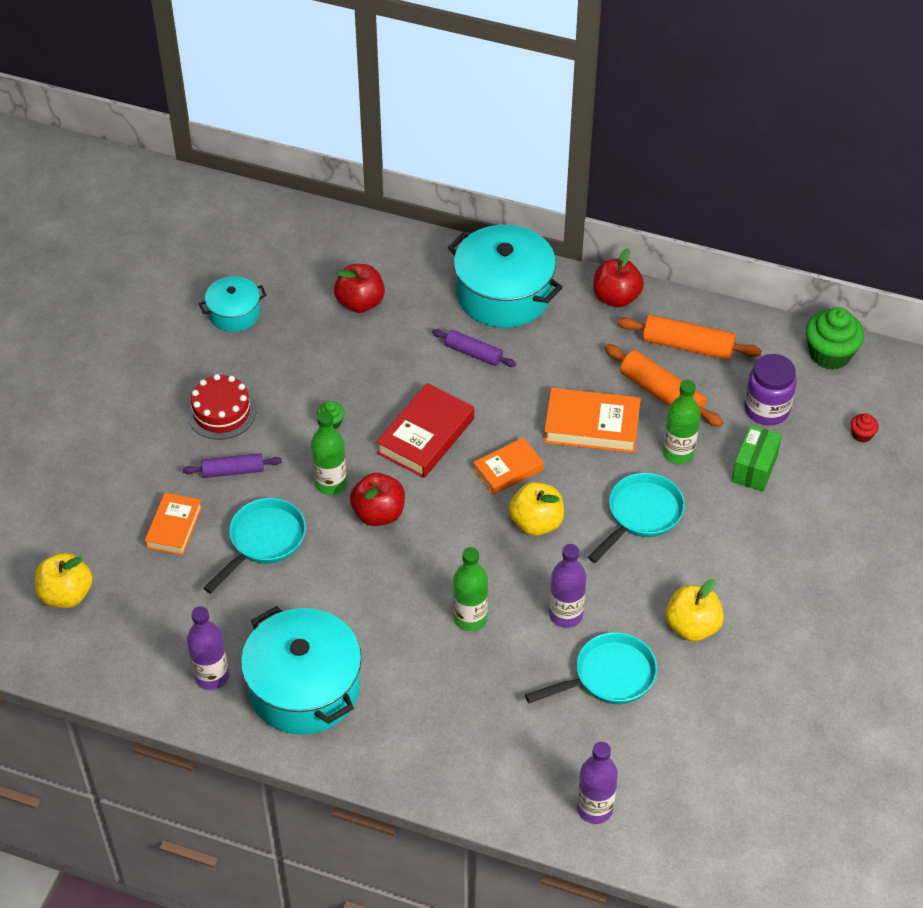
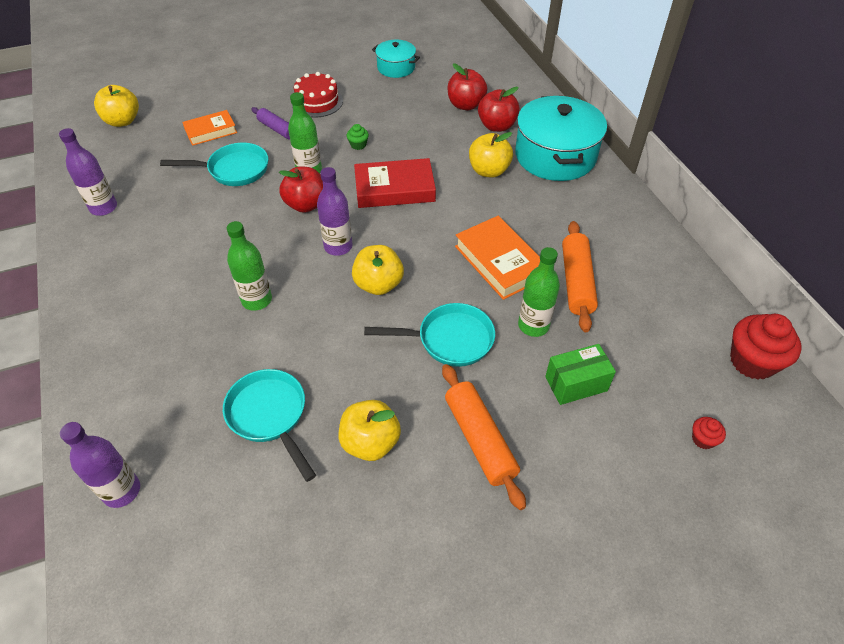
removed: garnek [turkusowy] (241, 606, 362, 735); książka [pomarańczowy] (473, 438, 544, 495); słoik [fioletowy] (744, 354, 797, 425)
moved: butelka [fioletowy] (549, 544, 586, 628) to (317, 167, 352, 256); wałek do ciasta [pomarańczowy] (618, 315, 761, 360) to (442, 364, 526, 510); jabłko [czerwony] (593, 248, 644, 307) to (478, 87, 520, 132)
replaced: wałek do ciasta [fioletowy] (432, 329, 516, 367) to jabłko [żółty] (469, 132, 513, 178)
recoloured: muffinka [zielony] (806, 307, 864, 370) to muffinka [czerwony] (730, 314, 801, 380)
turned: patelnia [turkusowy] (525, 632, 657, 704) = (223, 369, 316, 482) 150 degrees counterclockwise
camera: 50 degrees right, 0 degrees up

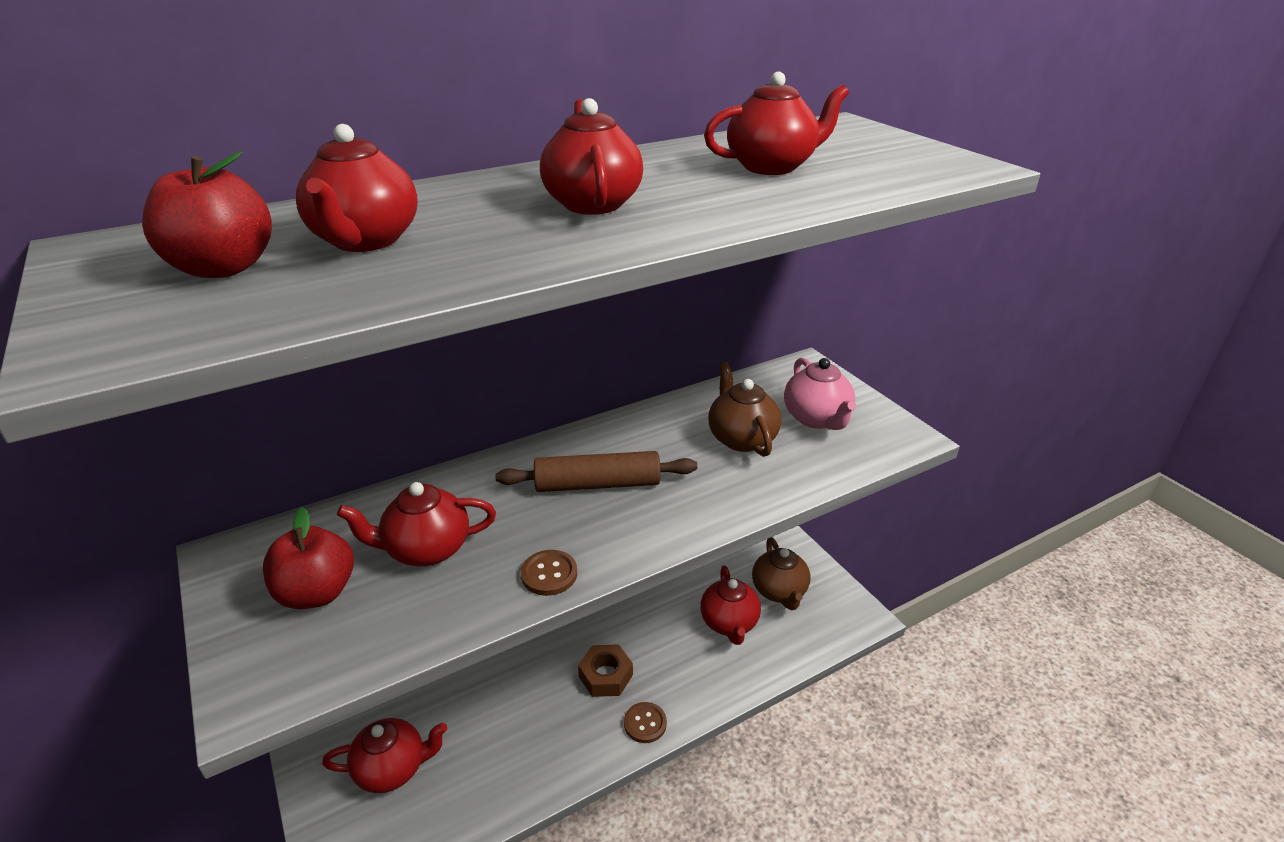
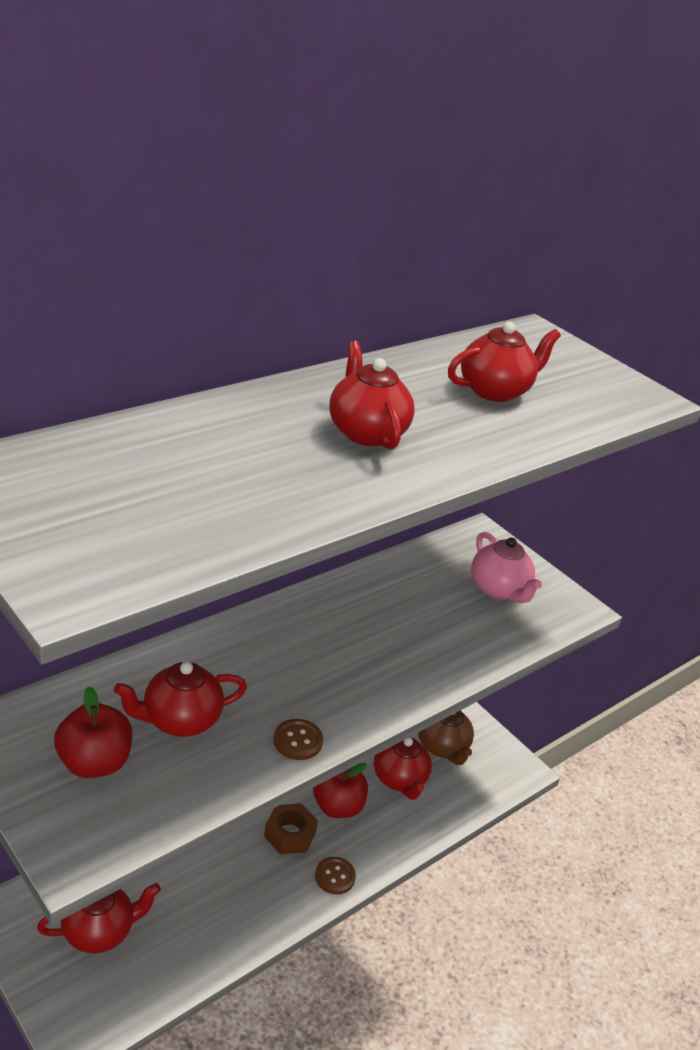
removed: imbryk [czerwony] (296, 124, 418, 252); wałek do ciasta [brązowy] (495, 451, 697, 492); imbryk [brązowy] (708, 362, 781, 457)
moved: jabłko [czerwony] (142, 152, 272, 278) to (313, 762, 368, 818)
camera: 15 degrees left, 0 degrees up

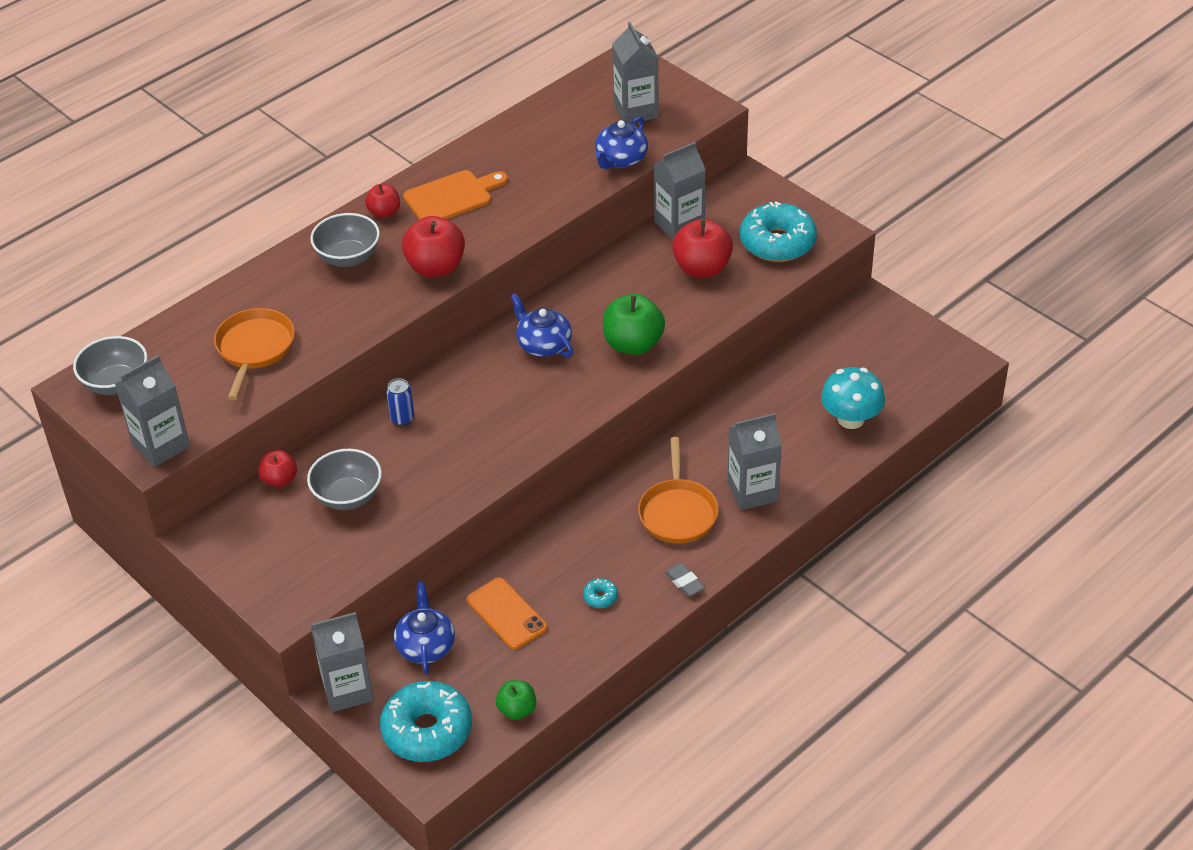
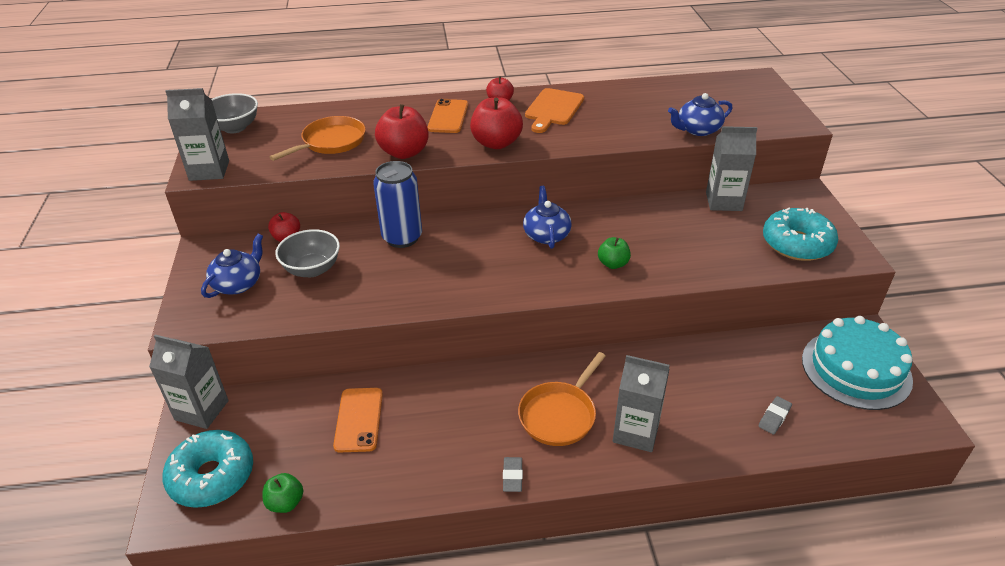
removed: donut [turkusowy] (583, 578, 618, 608); karton mleka [szary] (612, 22, 659, 124)
added: tort [turkusowy] (802, 316, 913, 410)
moved: imbryk [niebieski] (394, 581, 455, 675) to (201, 234, 263, 298); jabłko [czerwony] (672, 219, 733, 278) to (375, 104, 429, 159)
replaced: miska [szary] (310, 213, 380, 267) to telefon [pomarańczowy] (427, 99, 468, 133); grzyb [turkusowy] (821, 367, 885, 429) to gumka do mazania [szary] (758, 396, 792, 435)
turned: deska do krojenia [pomarańczowy] (403, 170, 508, 220) = (525, 88, 584, 133) 105 degrees clockwise
resized: puszka [niebieski] (386, 378, 414, 426) = (373, 161, 422, 248) x2.01; jabłko [zielony] (603, 294, 665, 355) = (598, 237, 631, 269) x0.57
camera: 35 degrees right, 5 degrees down

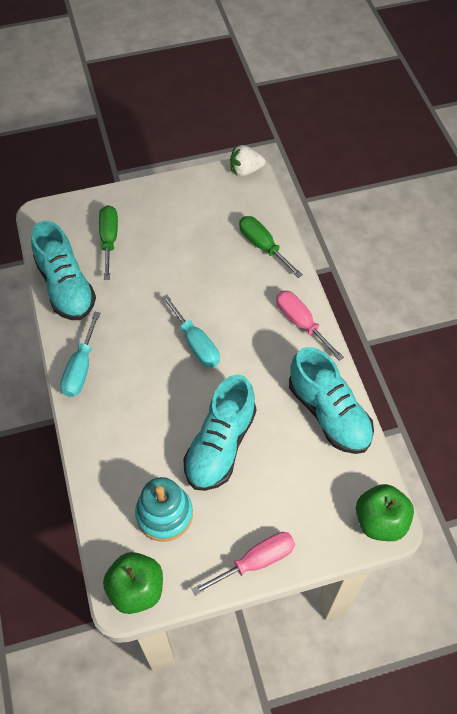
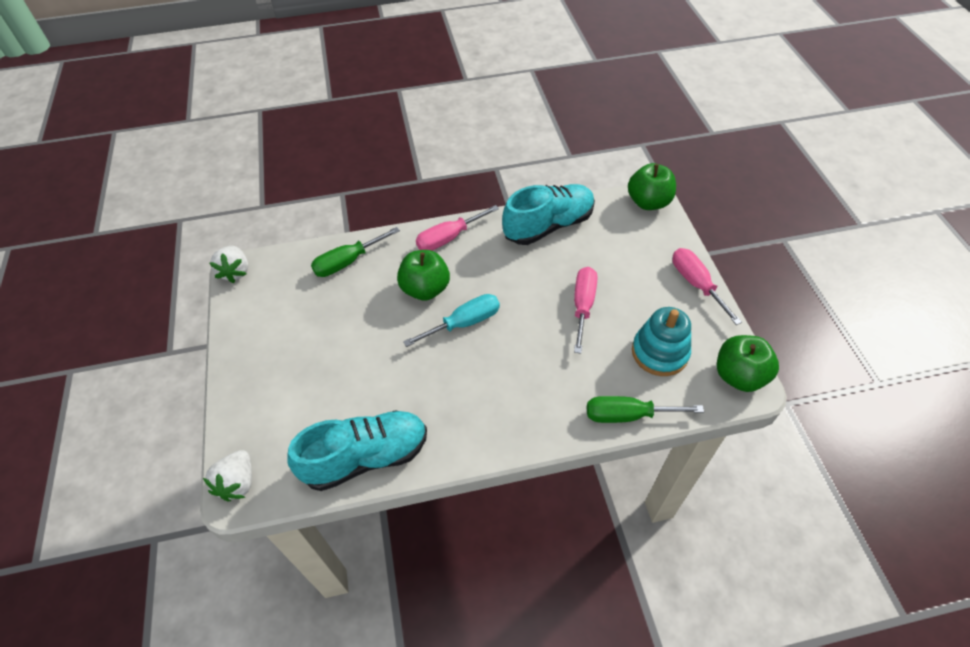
removed: śrubokręt [turkusowy] (60, 312, 100, 397)
added: truskawka [biały] (203, 450, 252, 502); jabłko [zielony] (397, 250, 450, 301)
moved: śrubokręt [zielony] (99, 205, 118, 280) to (587, 396, 704, 423)
replaced: but [turkusowy] (183, 375, 256, 491) to śrubokręt [różowy] (574, 267, 597, 354)
camera: 85 degrees left, 5 degrees down

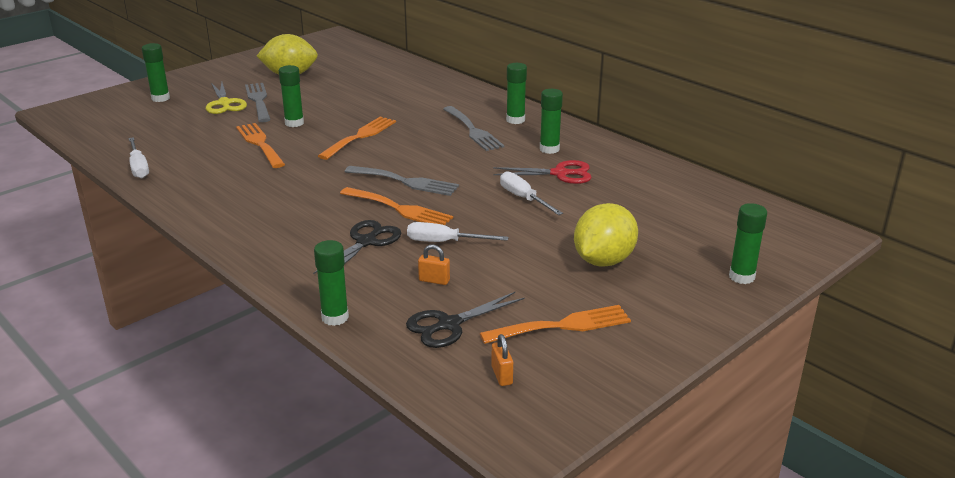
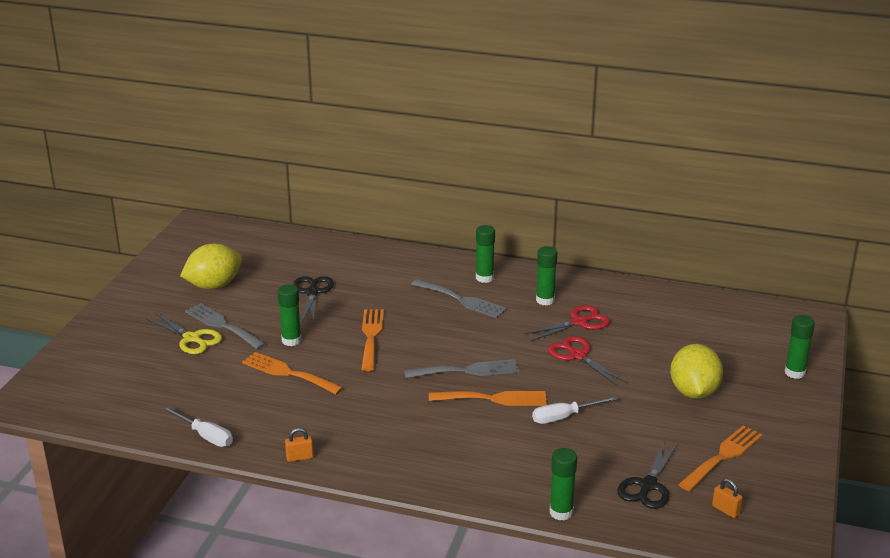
removed: klej w sztyfcie [zielony] (142, 43, 170, 102)
moved: kłódka [pomarańczowy] (418, 245, 450, 285) to (285, 428, 314, 462); nożyczki [czarny] (313, 220, 401, 274) to (293, 276, 334, 323)
replaced: śrubokręt [biały] (500, 171, 563, 215) to nożyczki [czerwony] (548, 336, 627, 386)
camera: 30 degrees left, 0 degrees up

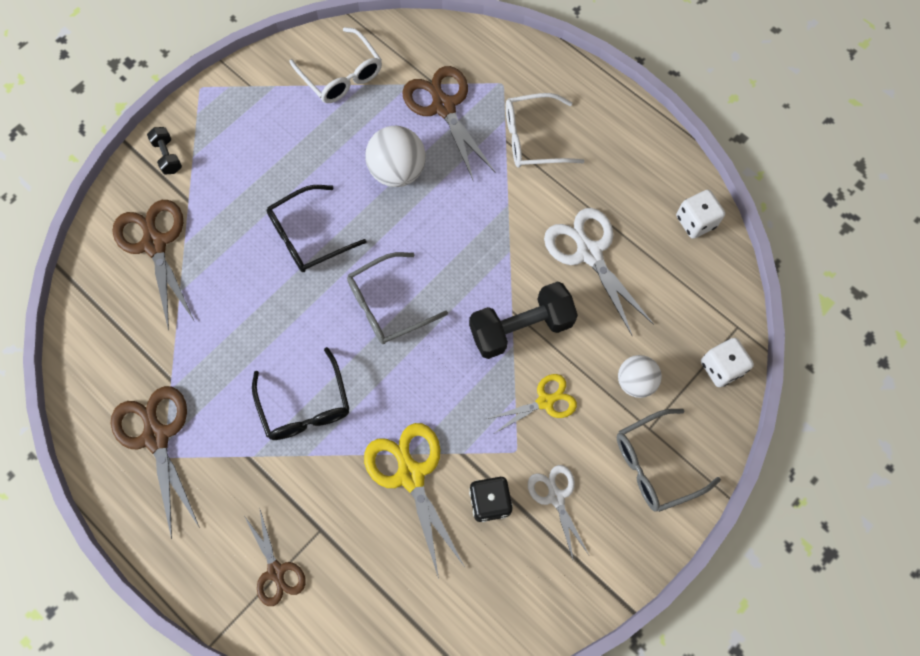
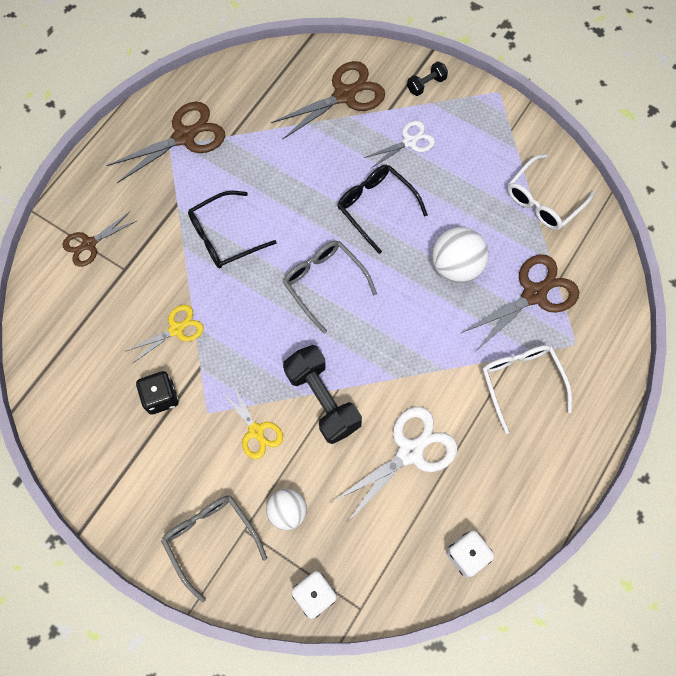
moved: nożyczki [biały] (528, 465, 589, 559) to (364, 121, 435, 168)
resized: nożyczki [żółty] (364, 423, 464, 579) = (125, 305, 204, 363) x0.61
camera: 80 degrees right, 0 degrees up

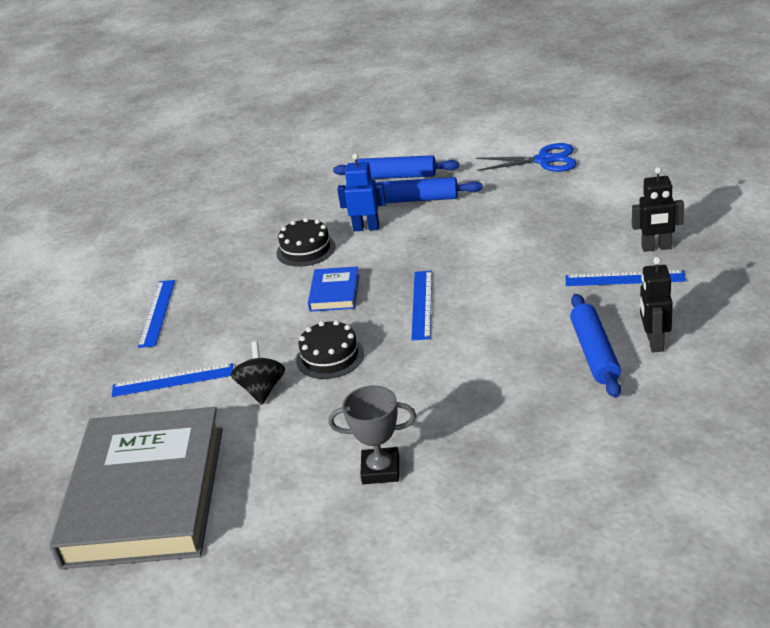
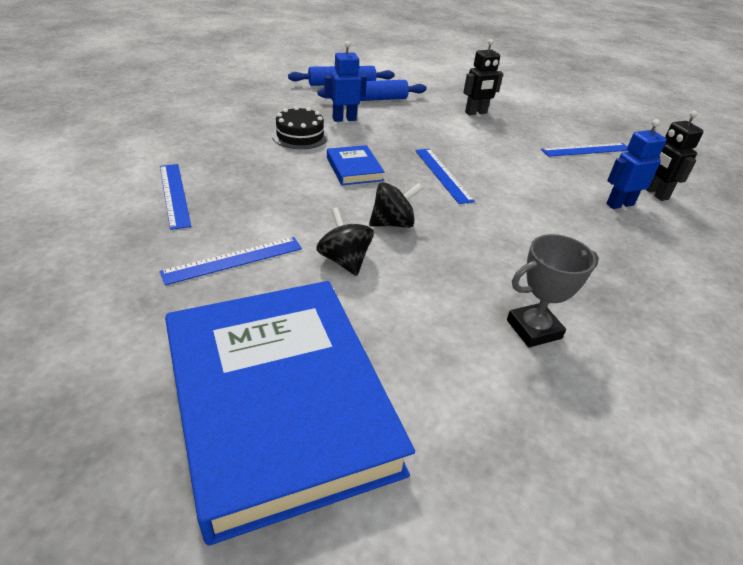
removed: nożyczki [niebieski] (476, 143, 576, 172)
moved: robot [czarny] (632, 167, 684, 252) to (463, 39, 503, 115)
replaced: tort [czarny] (296, 320, 364, 379) to bączek [czarny] (369, 182, 423, 228); wałek do ciasta [niebieski] (570, 294, 621, 398) to robot [niebieski] (606, 119, 667, 209)
recoloured: książka [szary] (49, 407, 223, 569) to książka [niebieski] (165, 281, 415, 546)
camera: 30 degrees left, 5 degrees up

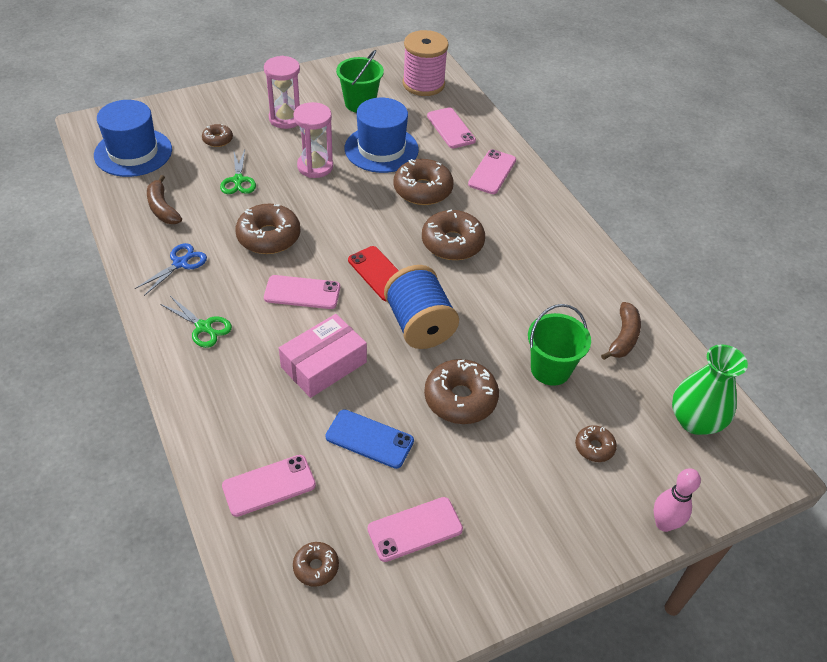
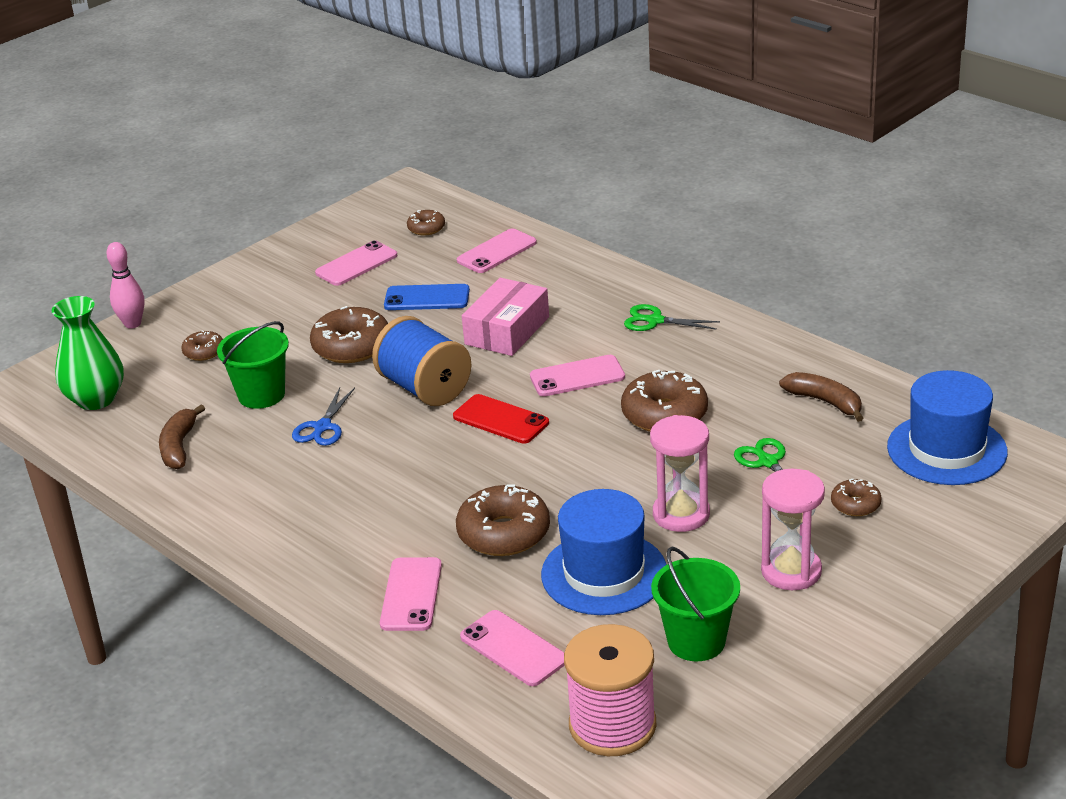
removed: donut [brązowy] (422, 209, 485, 260)
moved: nożyczki [niebieski] (135, 243, 207, 296) to (292, 388, 355, 446)
camera: 165 degrees right, 15 degrees down

